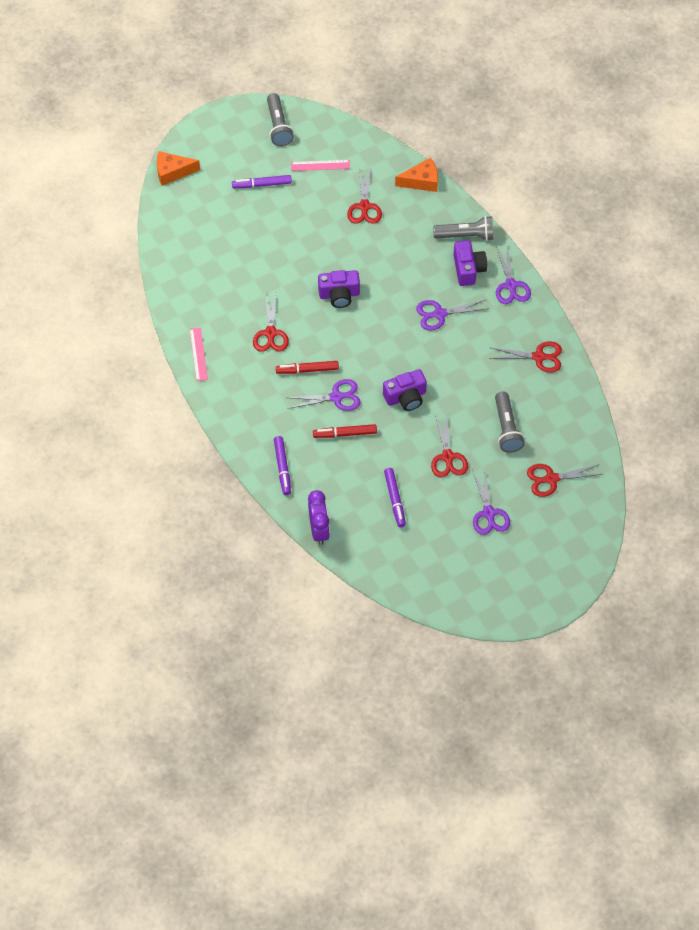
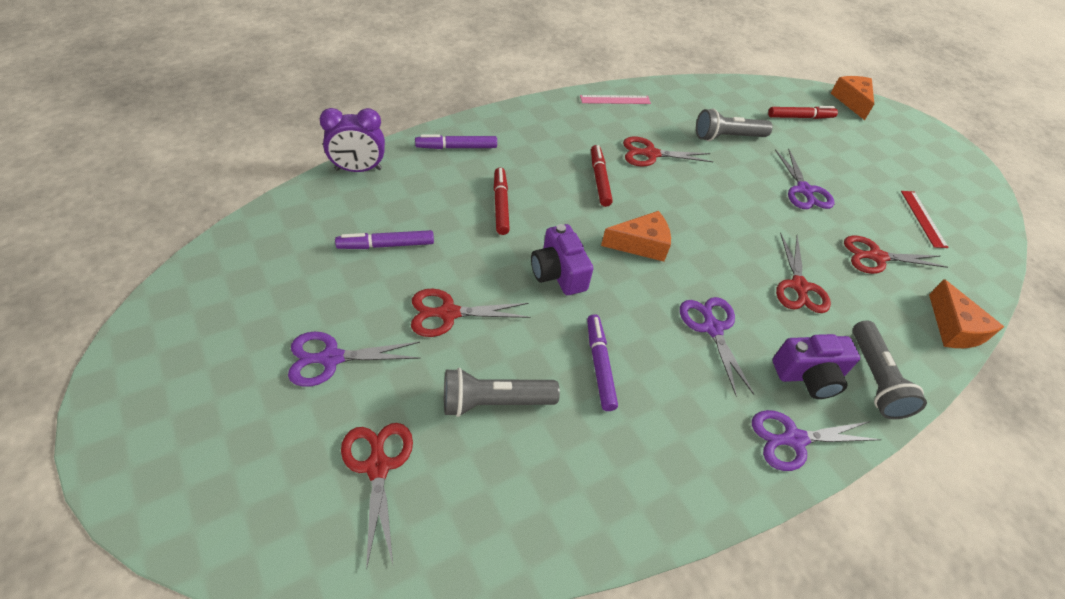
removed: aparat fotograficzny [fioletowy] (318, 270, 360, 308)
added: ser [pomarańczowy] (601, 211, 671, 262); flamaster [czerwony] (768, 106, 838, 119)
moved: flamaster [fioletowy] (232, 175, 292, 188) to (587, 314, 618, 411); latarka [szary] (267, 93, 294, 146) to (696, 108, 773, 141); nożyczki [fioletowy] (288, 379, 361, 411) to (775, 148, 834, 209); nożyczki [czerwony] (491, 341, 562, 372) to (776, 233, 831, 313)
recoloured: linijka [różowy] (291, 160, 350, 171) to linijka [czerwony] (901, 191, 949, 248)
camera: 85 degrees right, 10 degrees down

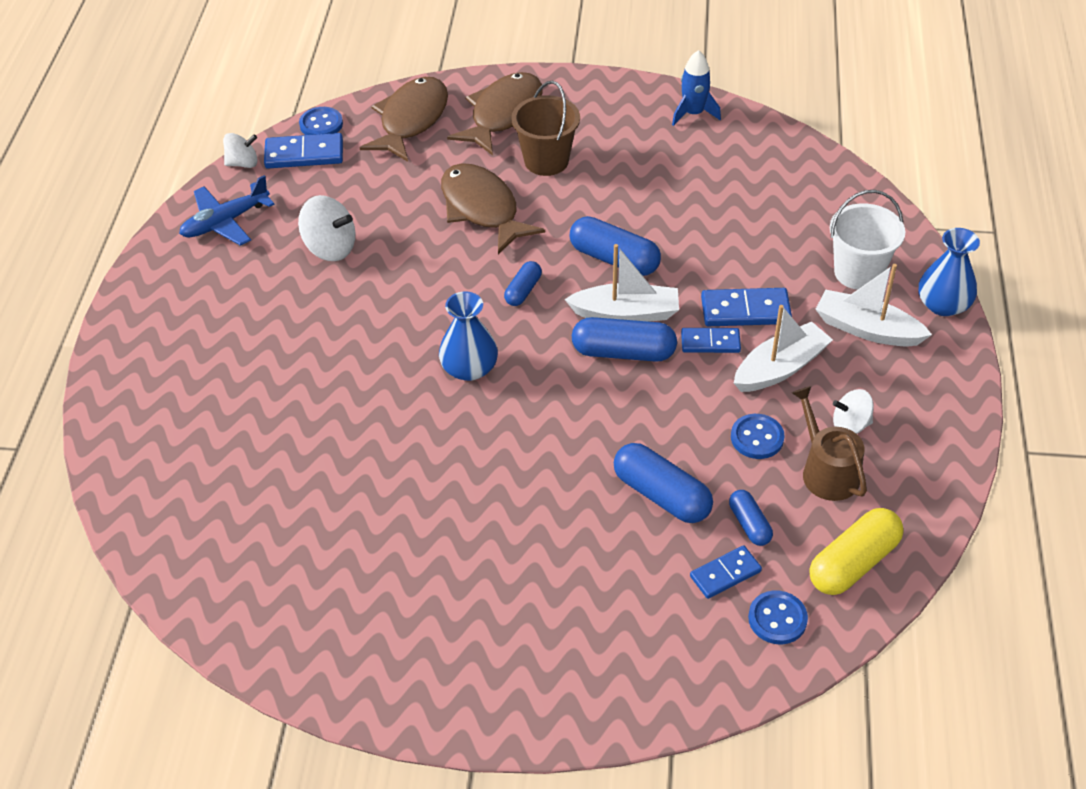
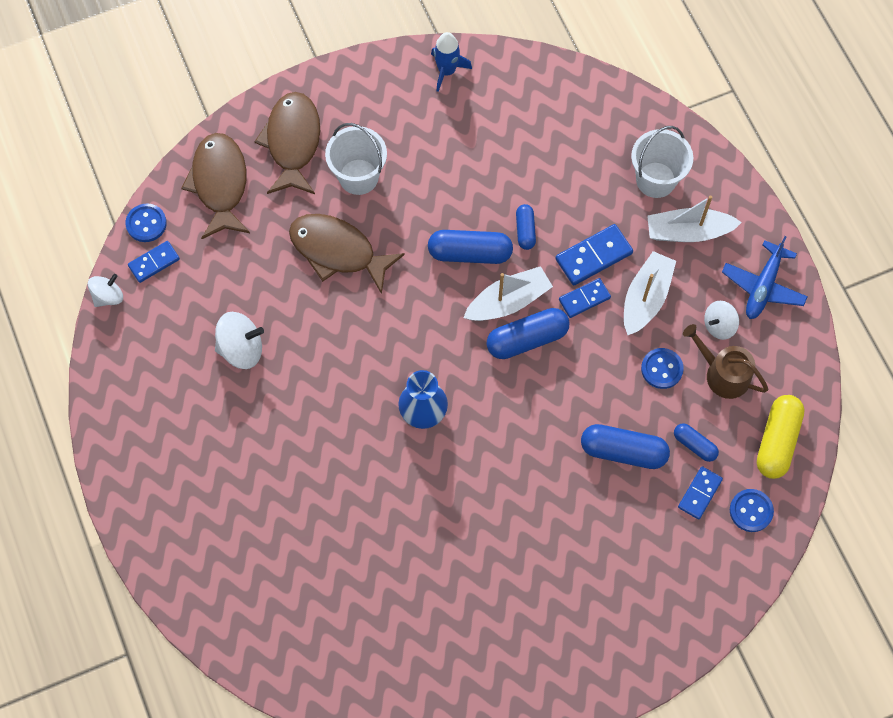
removed: wazon [niebieski] (919, 228, 980, 316)
moved: kapsułka [niebieski] (504, 261, 542, 306) to (516, 204, 536, 250); samolot [niebieski] (179, 175, 275, 246) to (722, 236, 808, 319)
recoloured: wiadro [brązowy] (511, 81, 580, 176) to wiadro [biały] (325, 123, 387, 195)
resized: kostka domina [niebieski] (264, 133, 343, 169) = (128, 241, 180, 283) x0.66
camera: 30 degrees left, 20 degrees up

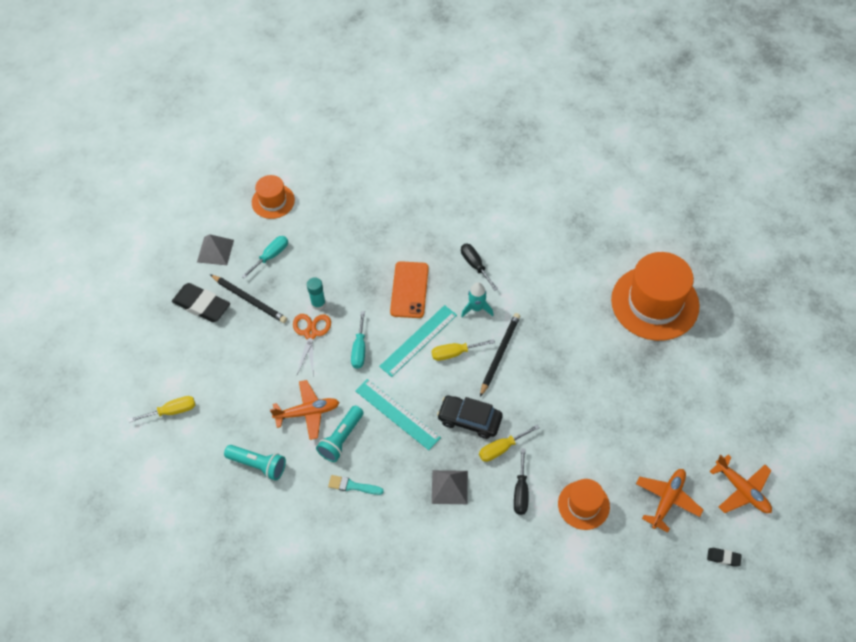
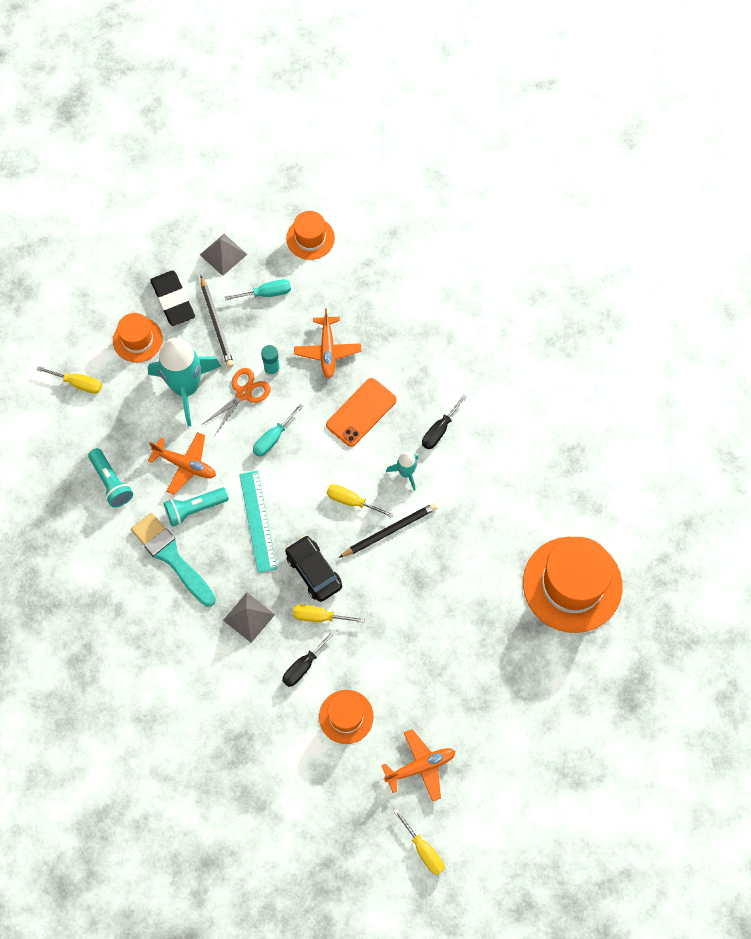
removed: linijka [turkusowy] (379, 305, 457, 377)
added: kapelusz [pomarańczowy] (113, 313, 163, 362); rakieta [turkusowy] (148, 338, 222, 427)
moved: samolot [pomarańczowy] (710, 454, 772, 513) to (294, 308, 361, 378)
replaced: gumka do mazania [czarny] (707, 548, 742, 567) to śrubokręt [żółty] (393, 808, 445, 875)
turned: śrubokręt [czarny] (461, 244, 498, 291) = (422, 394, 467, 449) 150 degrees counterclockwise
resized: pędzel [turkusowy] (328, 475, 384, 495) = (131, 513, 216, 607) x2.01
camera: 35 degrees right, 10 degrees up

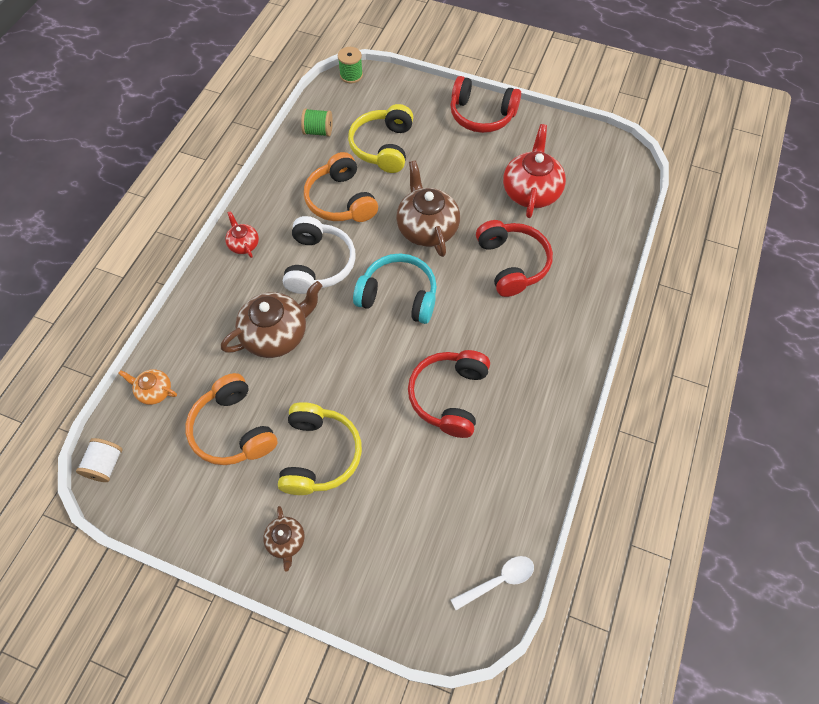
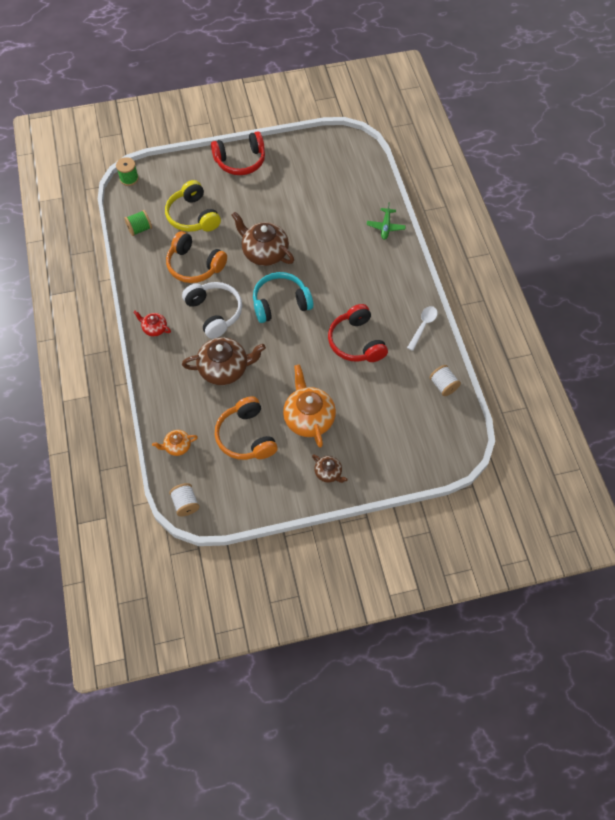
removed: słuchawki [czerwony] (476, 220, 553, 297); imbryk [czerwony] (503, 124, 566, 218)
added: samolot [zielony] (367, 202, 406, 240); szpulka [biały] (429, 365, 461, 396)
moved: łyżka [biały] (451, 556, 534, 610) to (407, 306, 438, 351)
replaced: słuchawki [żółty] (278, 402, 362, 495) to imbryk [pomarańczowy] (283, 365, 336, 447)
turned: imbryk [brązowy] (221, 281, 322, 358) = (182, 337, 266, 385) 60 degrees clockwise; słuchawki [pomarańczowy] (185, 373, 278, 465) = (214, 396, 278, 460) 45 degrees clockwise
camera: 35 degrees left, 0 degrees up

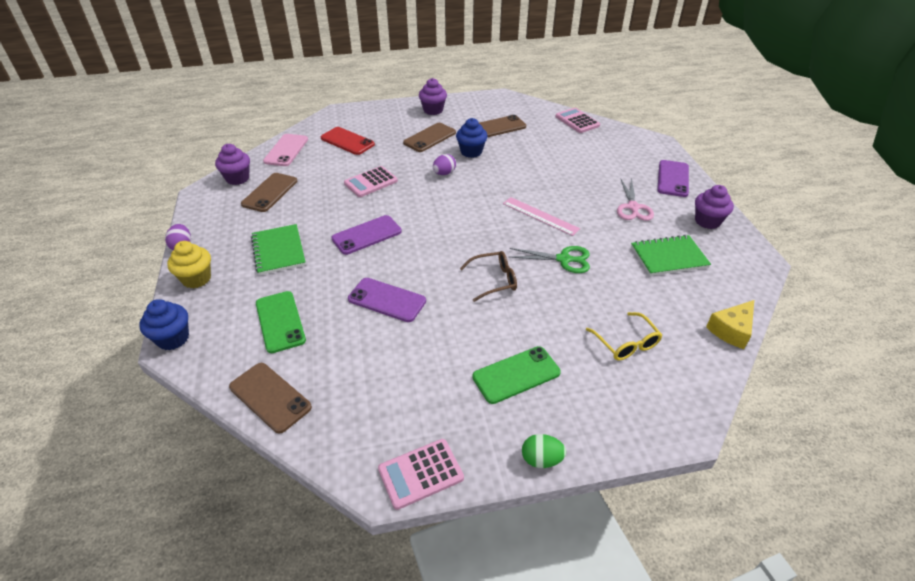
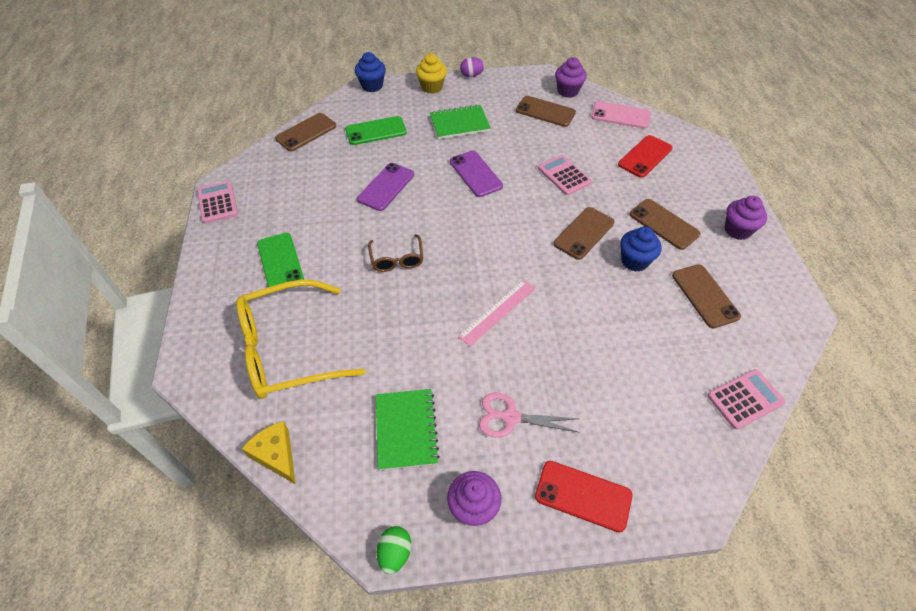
removed: nożyczki [zielony] (509, 246, 590, 273)
moved: jajko [zielony] (522, 434, 567, 468) to (377, 526, 411, 574)
replaced: jajko [fioletowy] (433, 154, 456, 175) to telefon [brązowy] (553, 207, 615, 260)
recoloured: telefon [fioletowy] (657, 160, 689, 197) to telefon [czerwony] (535, 461, 633, 533)
resized: okulary [żółty] (586, 312, 662, 361) = (236, 279, 366, 399) x2.06
camera: 95 degrees right, 10 degrees up

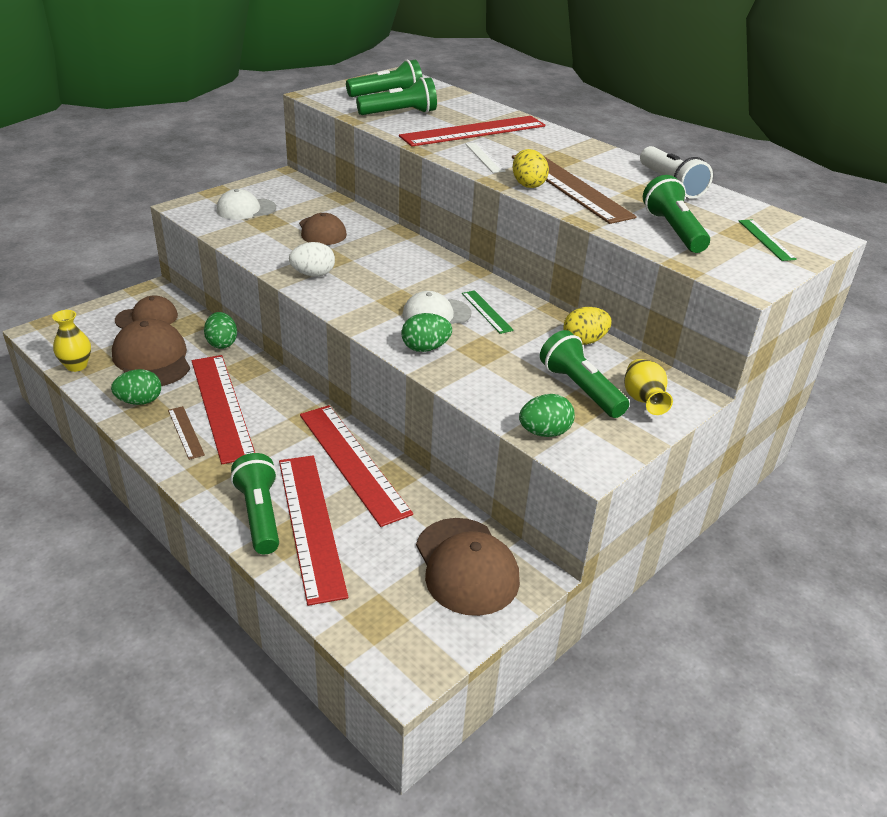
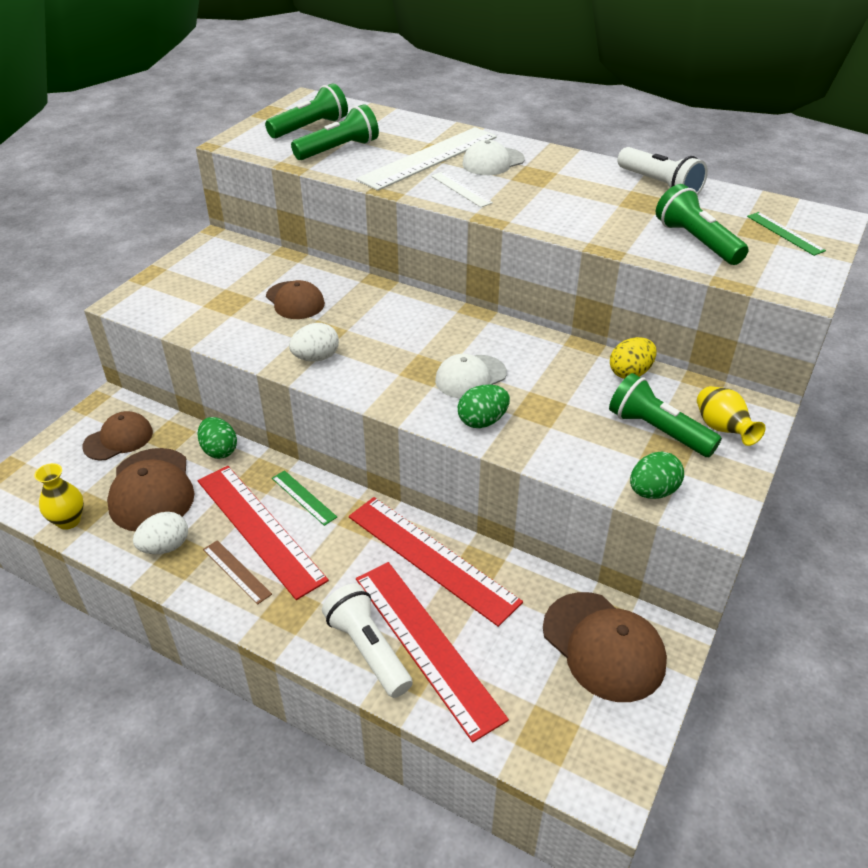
removed: linijka [brązowy] (512, 155, 637, 224); jajko [żółty] (513, 149, 549, 188)
moved: linijka [zielony] (462, 290, 514, 334) to (272, 470, 337, 526); czapka [biały] (217, 189, 276, 220) to (462, 140, 525, 175)
recoloured: jajko [zielony] (111, 369, 161, 405) to jajko [biały] (133, 512, 188, 554); latarka [zielony] (231, 453, 279, 554) to latarka [biały] (322, 583, 413, 698); linijka [czerwony] (399, 116, 545, 147) to linijka [biały] (356, 127, 496, 191)
turned: czapka [brązowy] (112, 318, 190, 386) = (107, 448, 195, 531) 150 degrees counterclockwise
camera: 15 degrees left, 5 degrees up

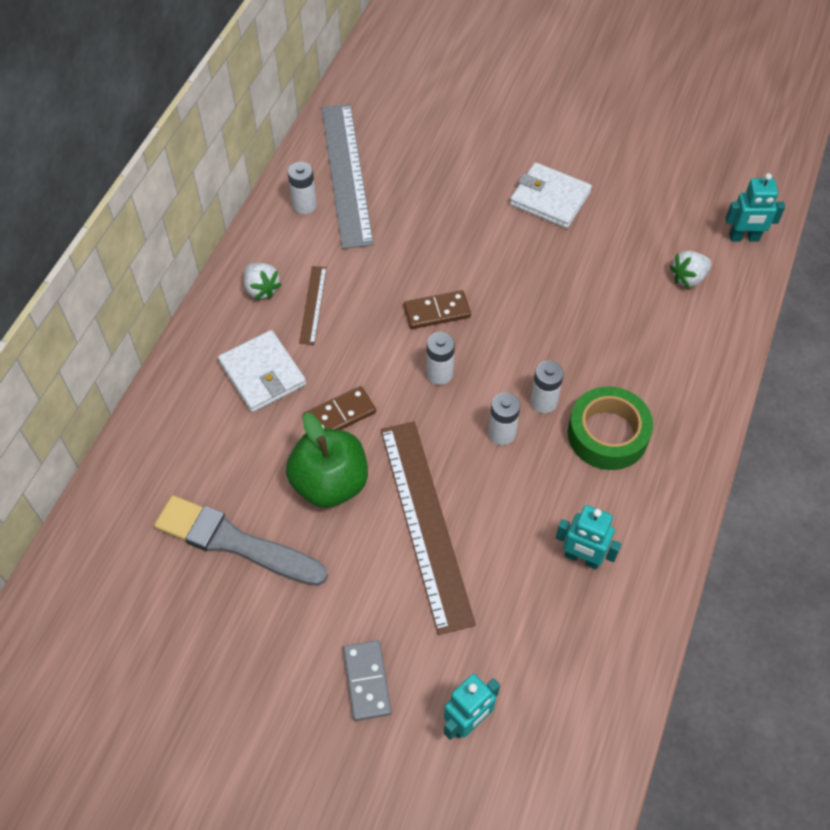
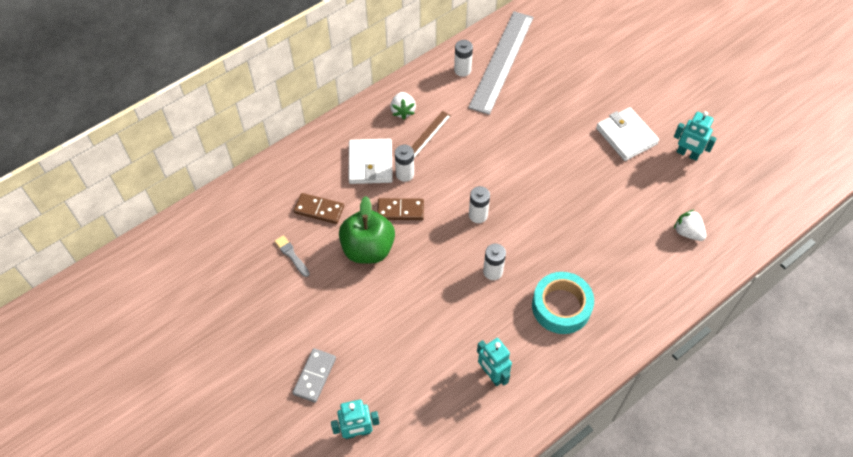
removed: linijka [brązowy] (381, 422, 476, 635)
moved: kostka domina [brązowy] (404, 290, 471, 329) to (294, 193, 344, 224); bateria [biały] (530, 361, 564, 413) to (395, 145, 414, 182); robot [turkusowy] (725, 173, 785, 241) to (674, 111, 717, 161)
recoloured: taśma klejąca [zielony] (568, 387, 653, 470) to taśma klejąca [turkusowy] (532, 272, 594, 334)
turned: truskawka [biały] (670, 251, 712, 288) = (674, 209, 706, 241) 45 degrees clockwise
resized: pędzel [szary] (154, 495, 328, 586) = (275, 235, 310, 277) x0.44
camera: 30 degrees right, 0 degrees up

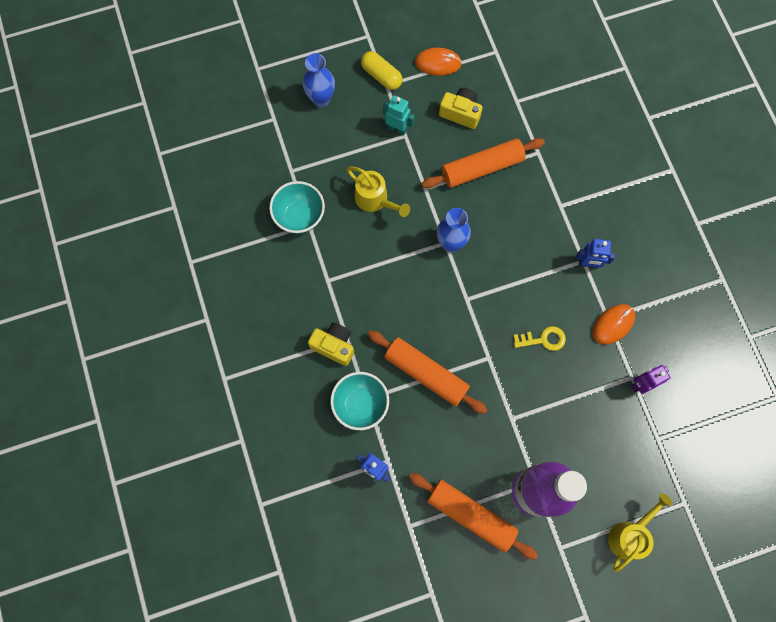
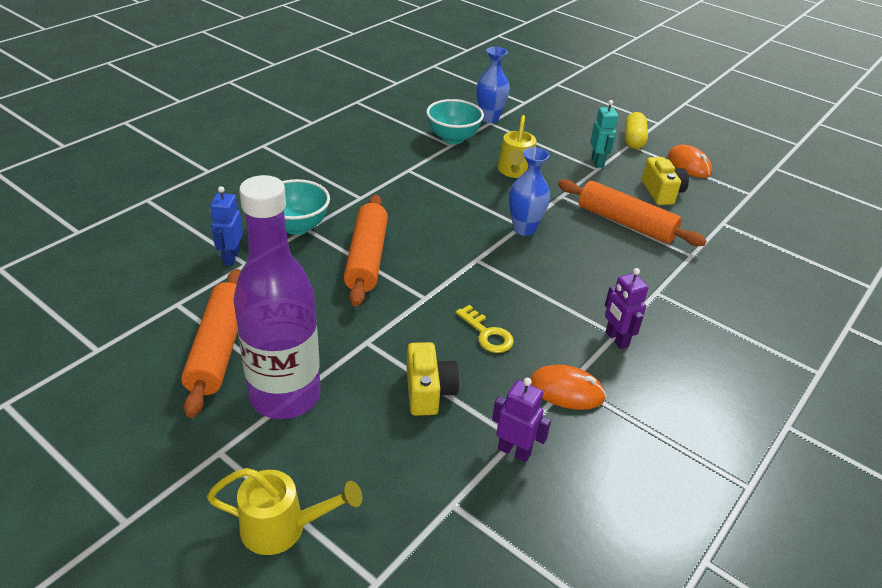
moved: aparat fotograficzny [żółty] (308, 323, 354, 366) to (407, 342, 460, 416); wazon [niebieski] (302, 53, 335, 108) to (476, 47, 510, 123)
recoloured: robot [niebieski] (576, 239, 615, 268) to robot [fioletowy] (605, 268, 649, 349)
camera: 55 degrees right, 35 degrees down

